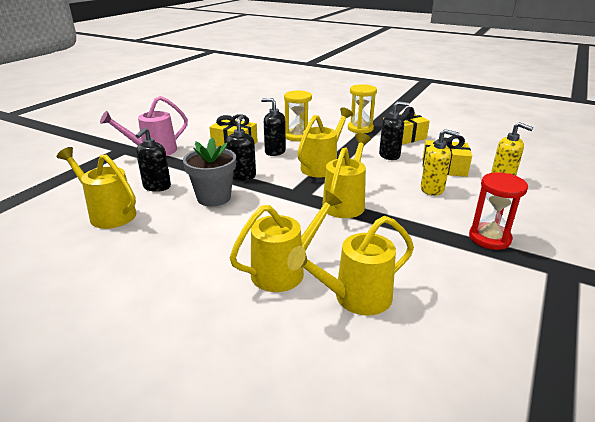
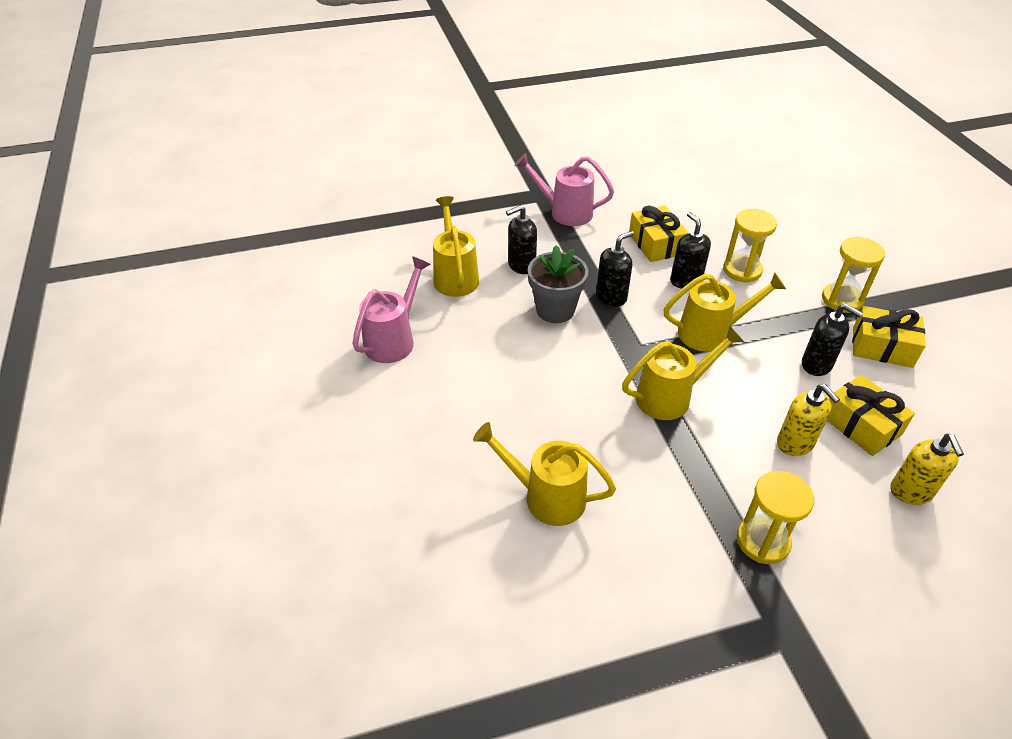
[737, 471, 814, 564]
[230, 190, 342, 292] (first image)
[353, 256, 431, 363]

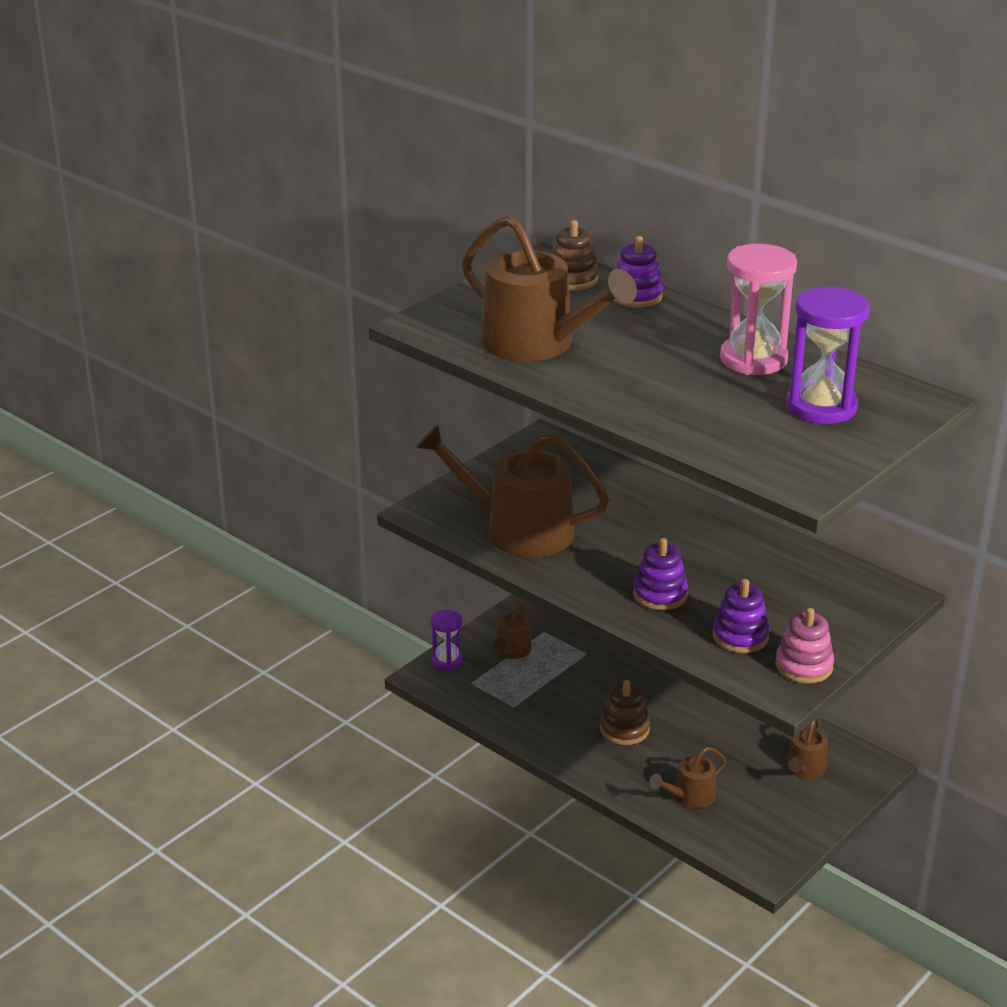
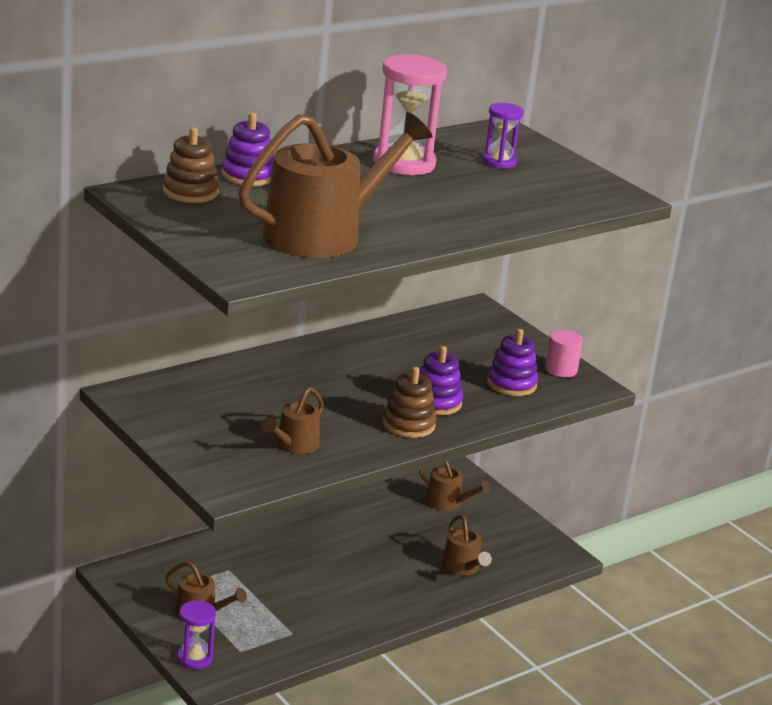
[482, 103, 524, 169]
[261, 387, 324, 454]
[545, 330, 583, 377]
[383, 367, 436, 438]

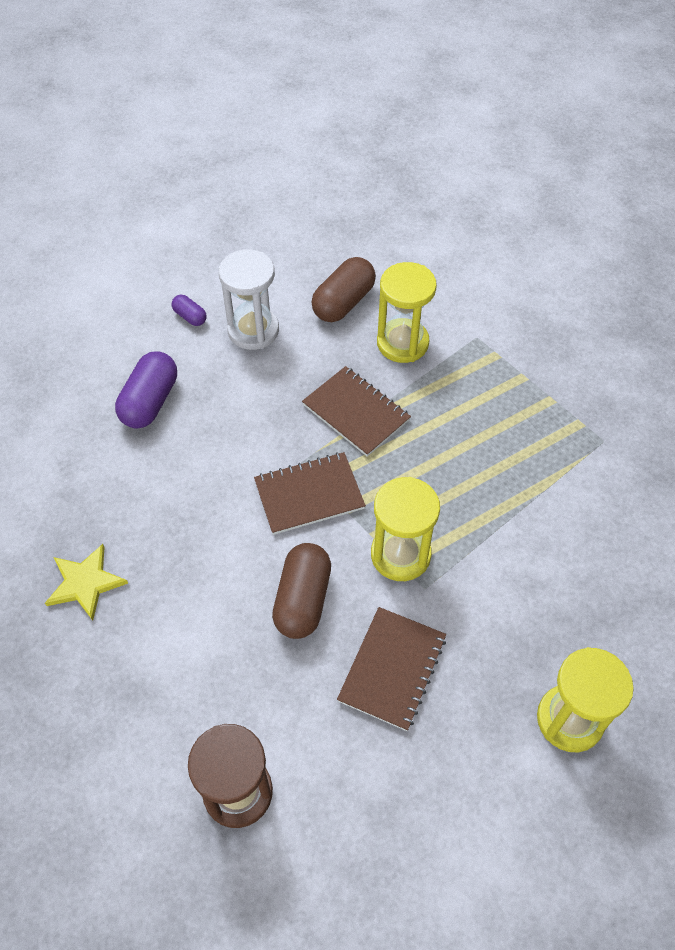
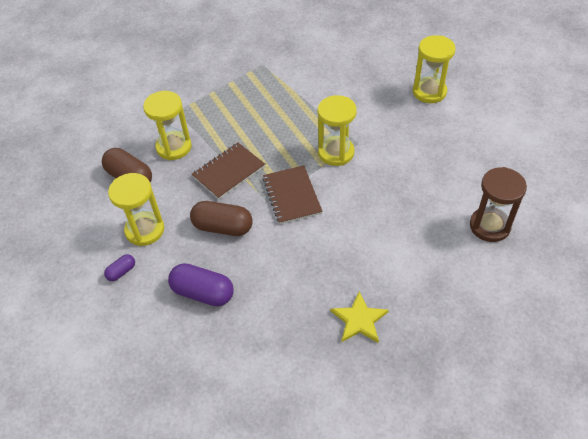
[108, 173, 164, 246]
[190, 201, 253, 236]
[337, 607, 446, 731] (first image)

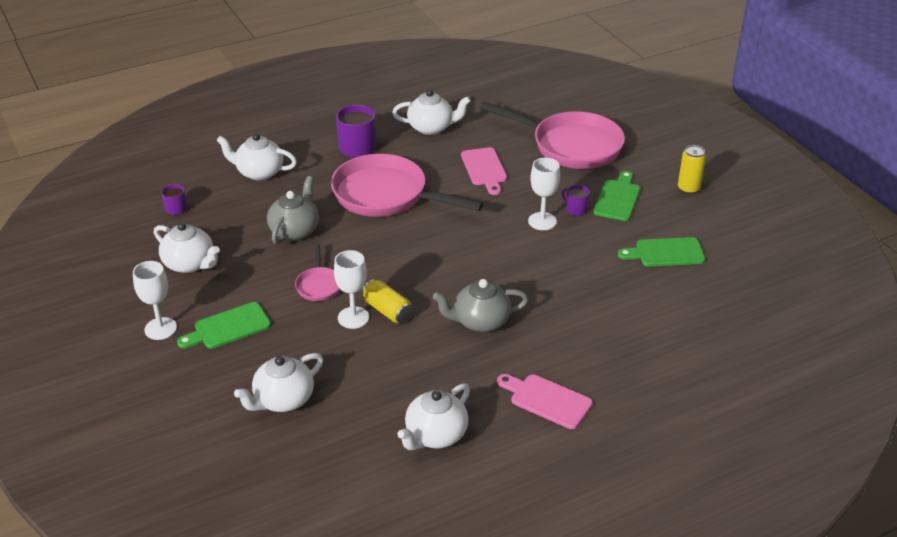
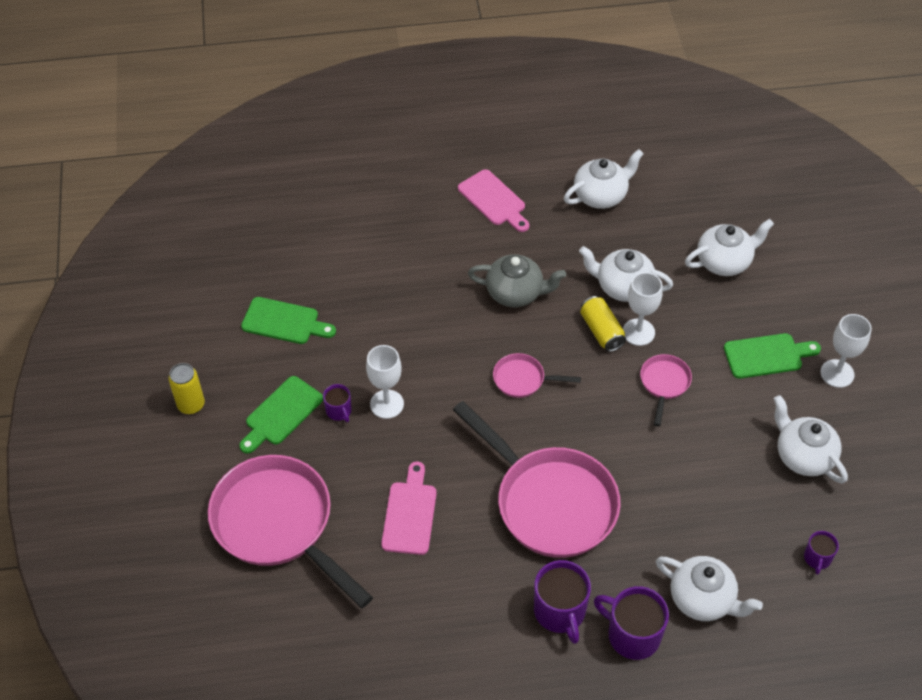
[579, 246, 673, 302]
[267, 176, 319, 244] (first image)
[493, 353, 581, 398]
[594, 586, 669, 660]

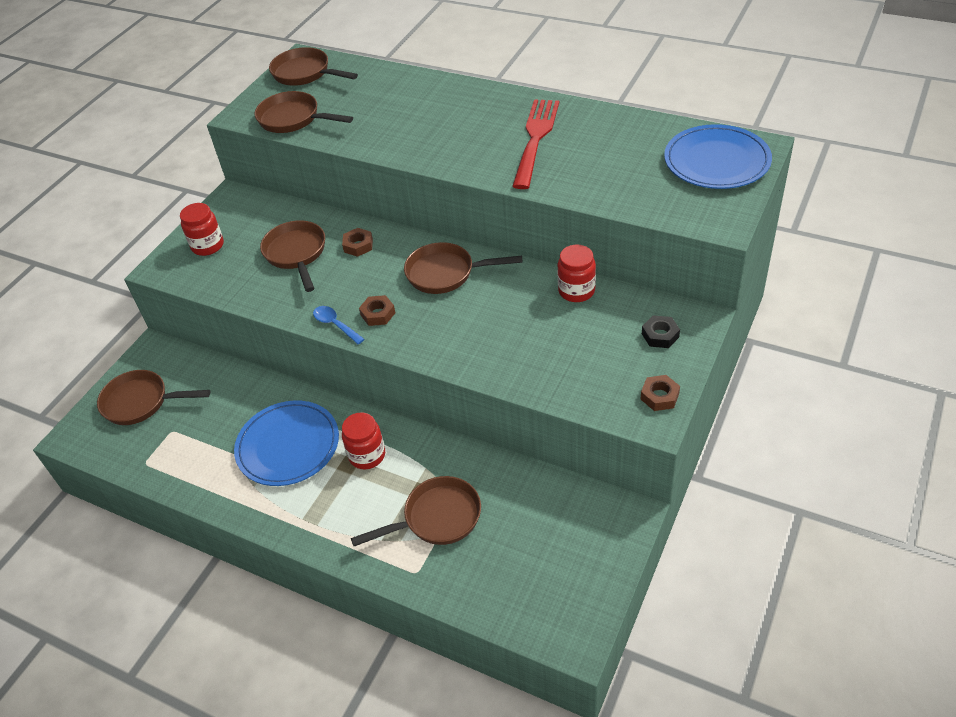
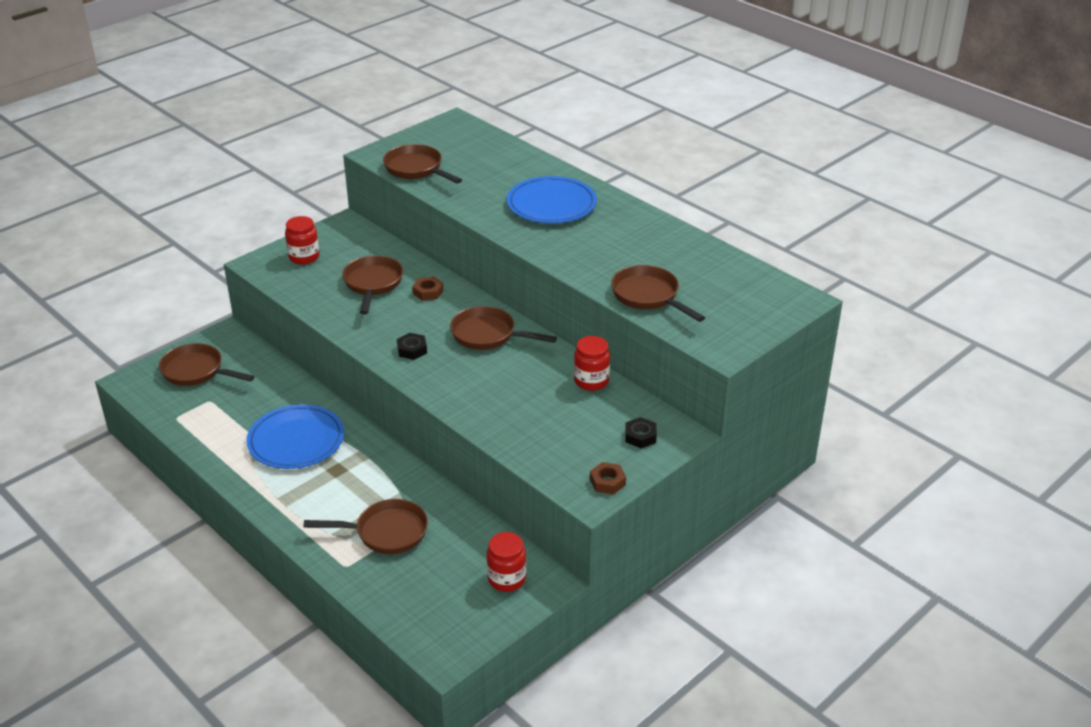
[611, 265, 705, 322]
[512, 99, 559, 189] (first image)
[507, 176, 597, 224]
[397, 333, 427, 360]
[313, 306, 364, 345] (first image)
[487, 532, 526, 592]

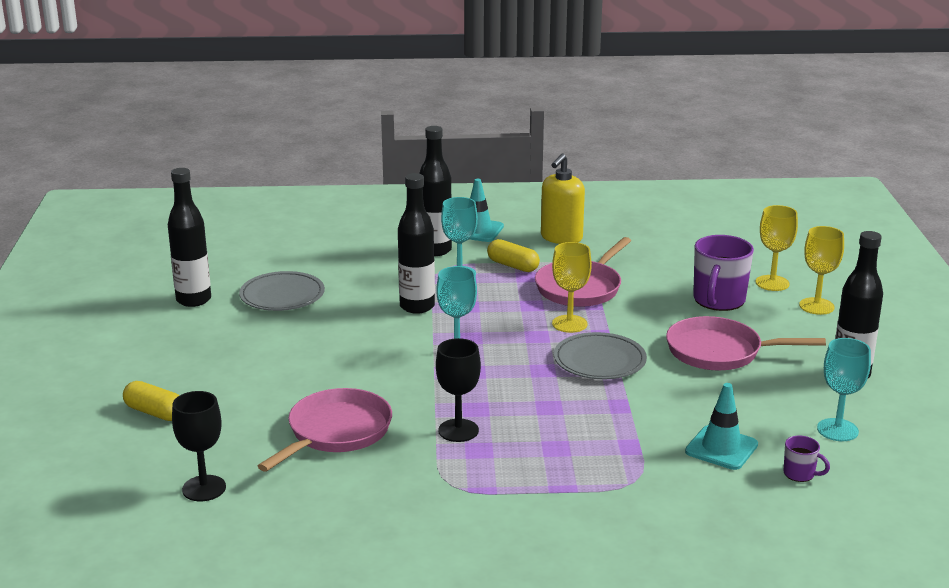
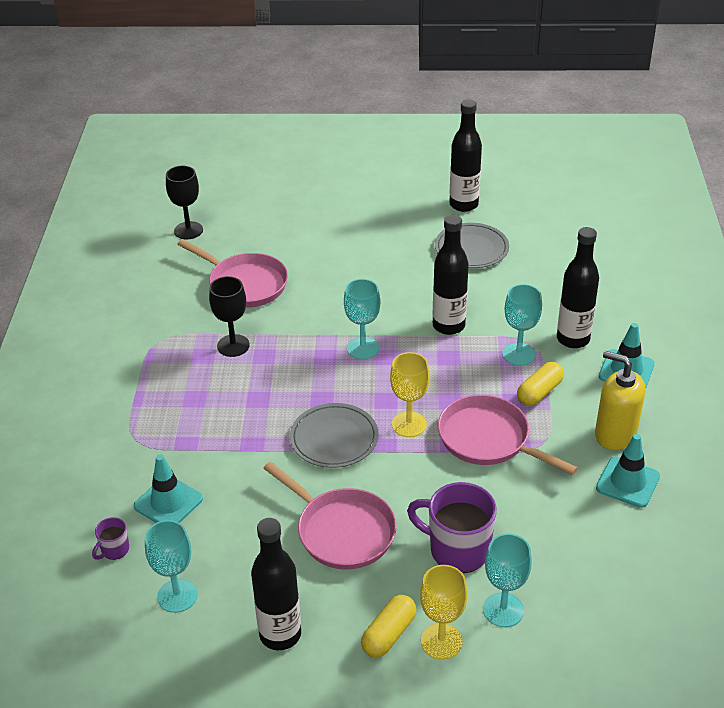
[483, 533, 532, 627]
[263, 462, 397, 570]
[361, 595, 416, 657]
[596, 434, 660, 508]

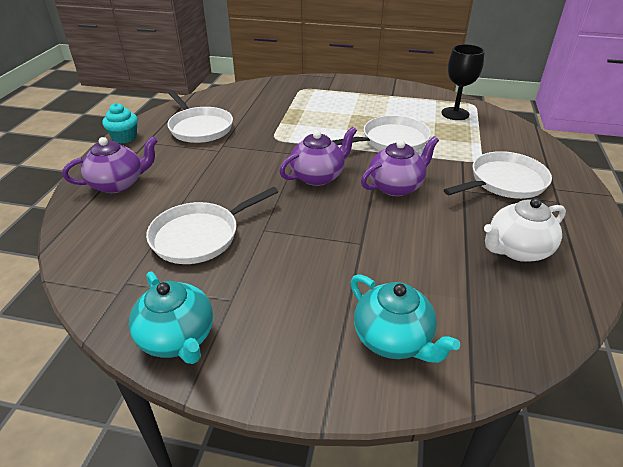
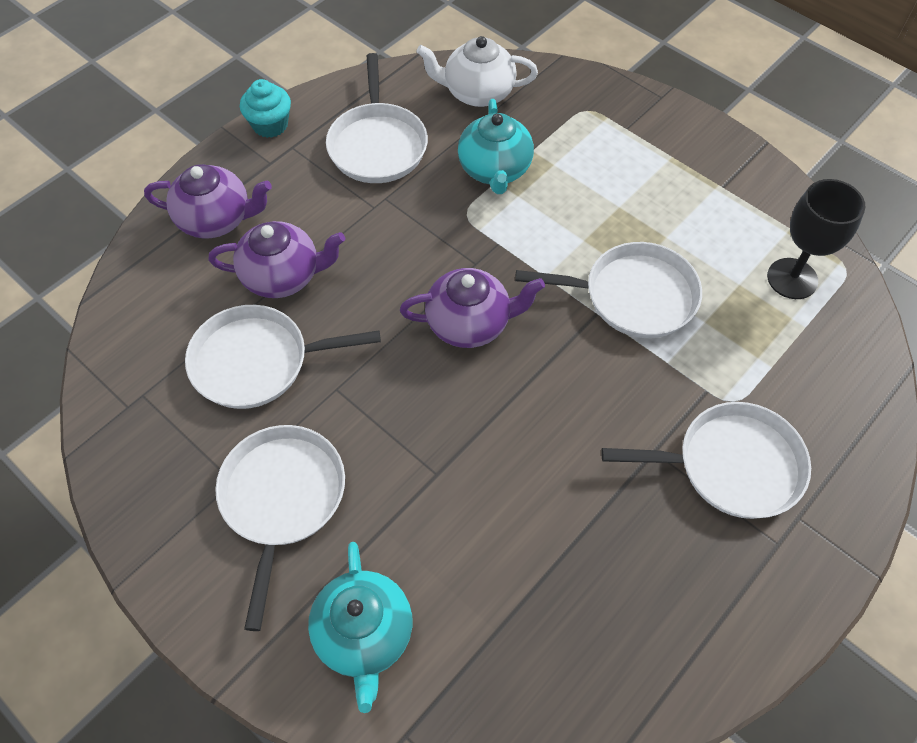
[208, 221, 345, 298]
[416, 36, 538, 107]
[458, 99, 534, 194]
[215, 425, 345, 631]

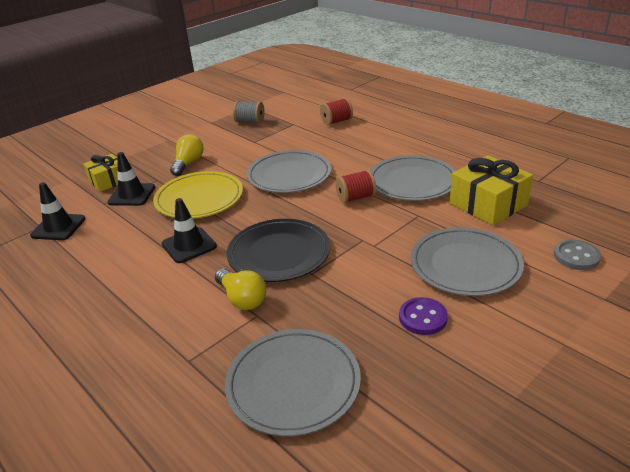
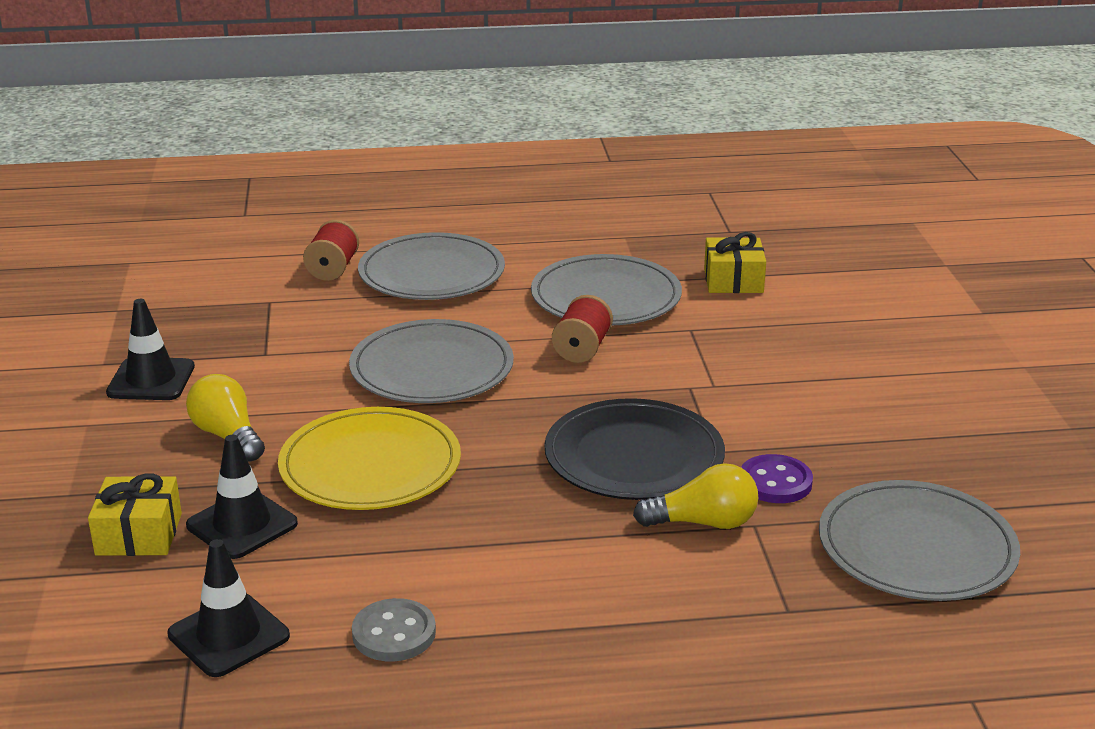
[233, 101, 264, 124] (first image)
[704, 232, 766, 293]
[106, 299, 195, 400]
[358, 232, 505, 300]
[352, 598, 436, 662]
[741, 454, 813, 503]

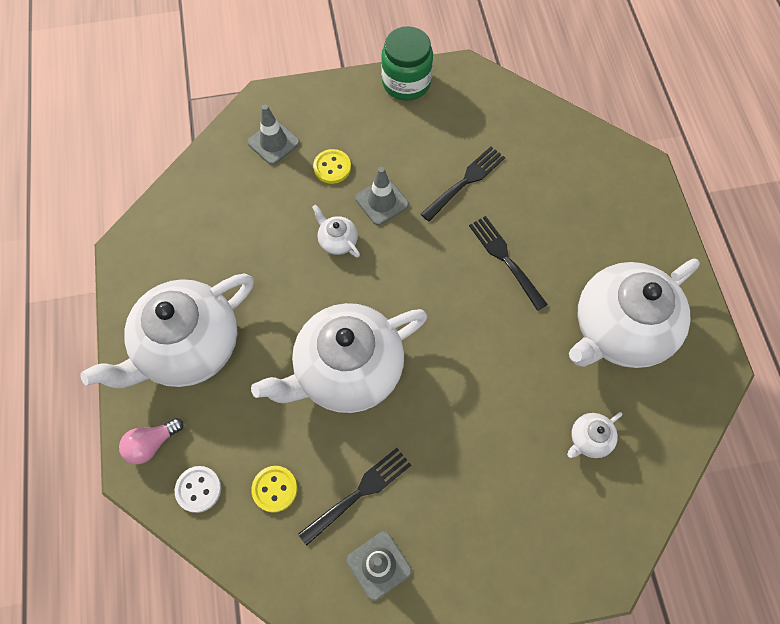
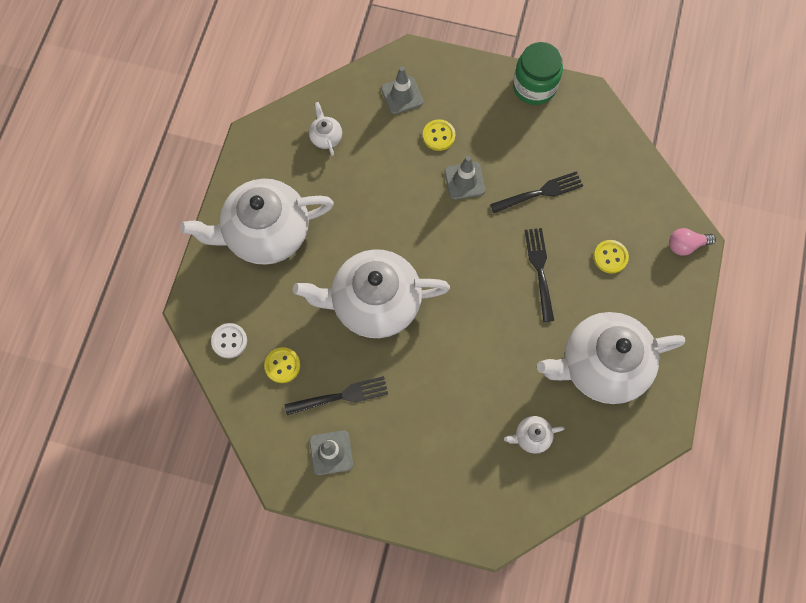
[309, 102, 342, 156]
[669, 228, 716, 256]
[593, 240, 629, 274]

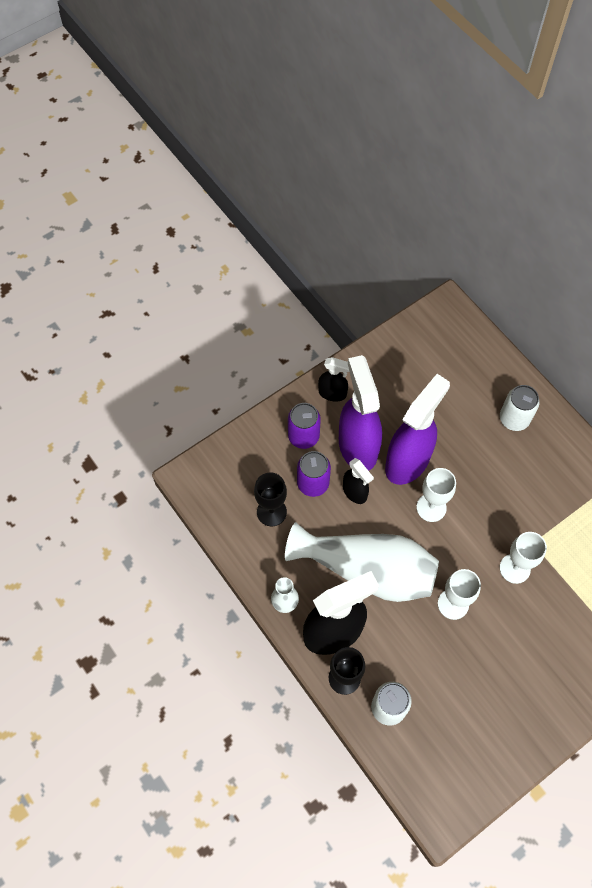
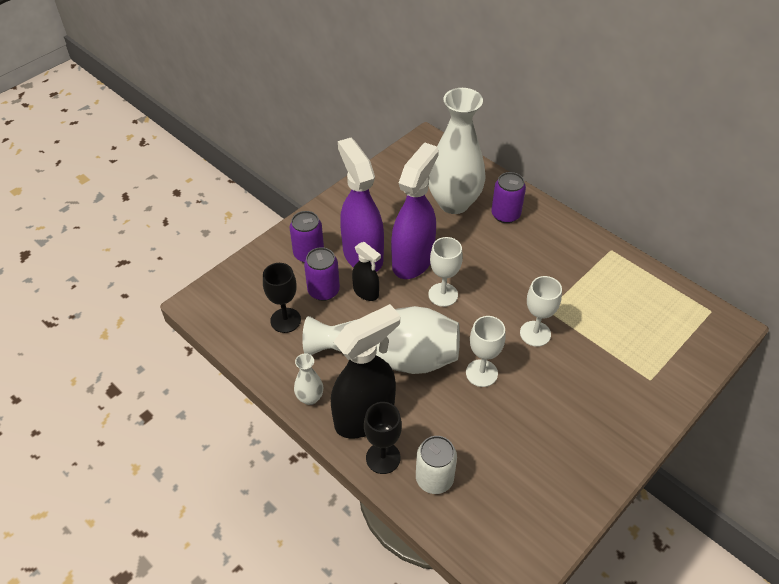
[318, 357, 349, 402] (first image)
[491, 172, 526, 223]
[429, 88, 485, 214]

